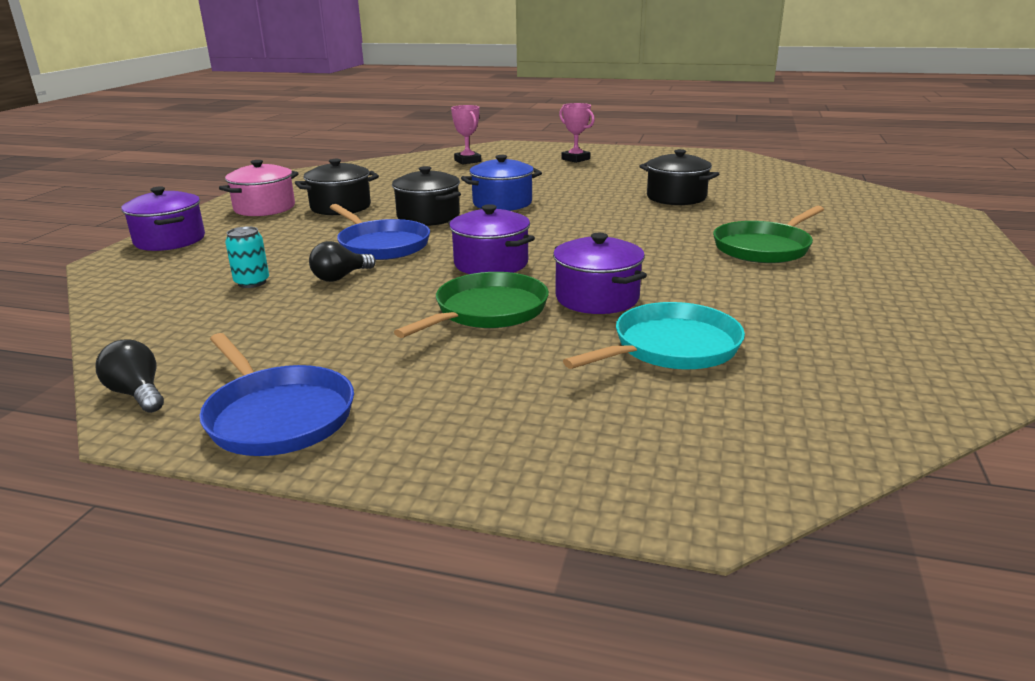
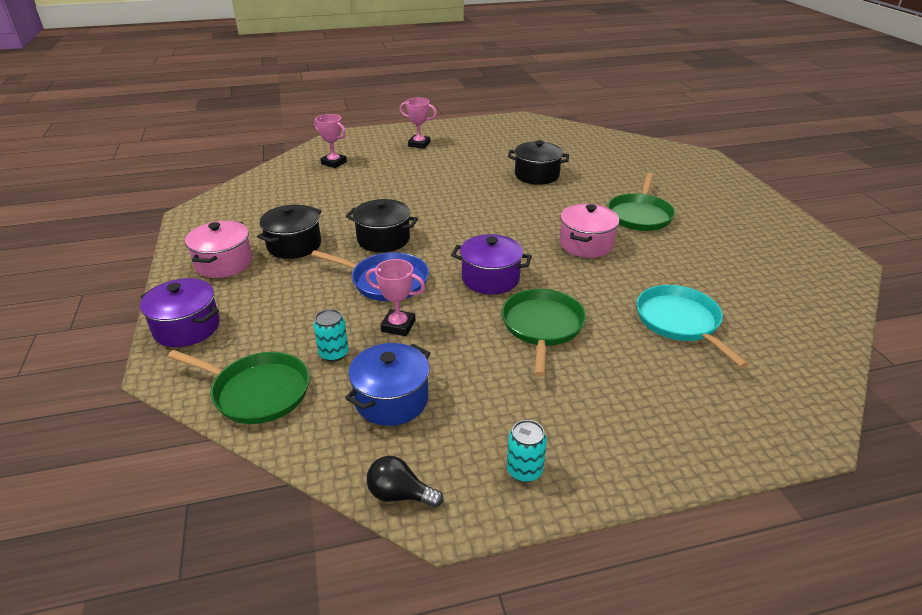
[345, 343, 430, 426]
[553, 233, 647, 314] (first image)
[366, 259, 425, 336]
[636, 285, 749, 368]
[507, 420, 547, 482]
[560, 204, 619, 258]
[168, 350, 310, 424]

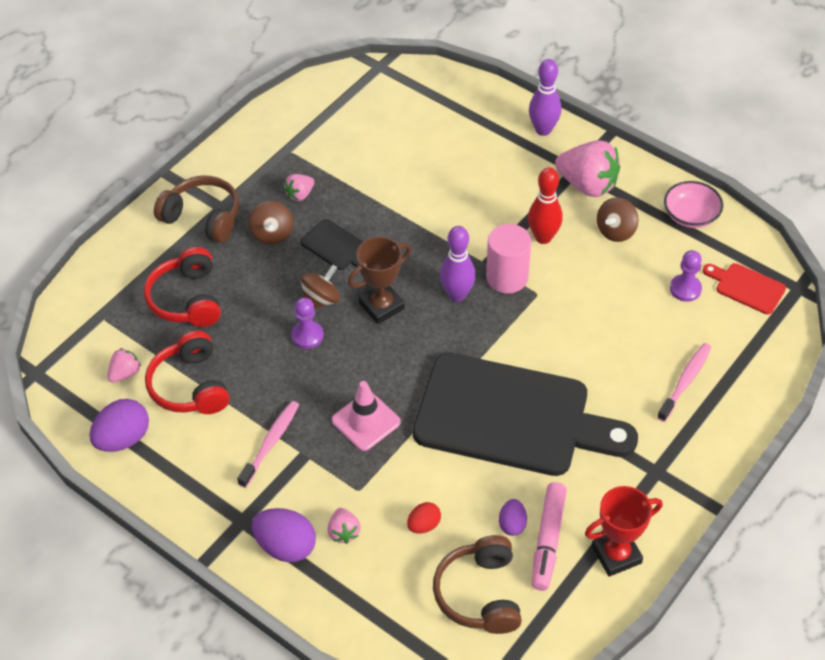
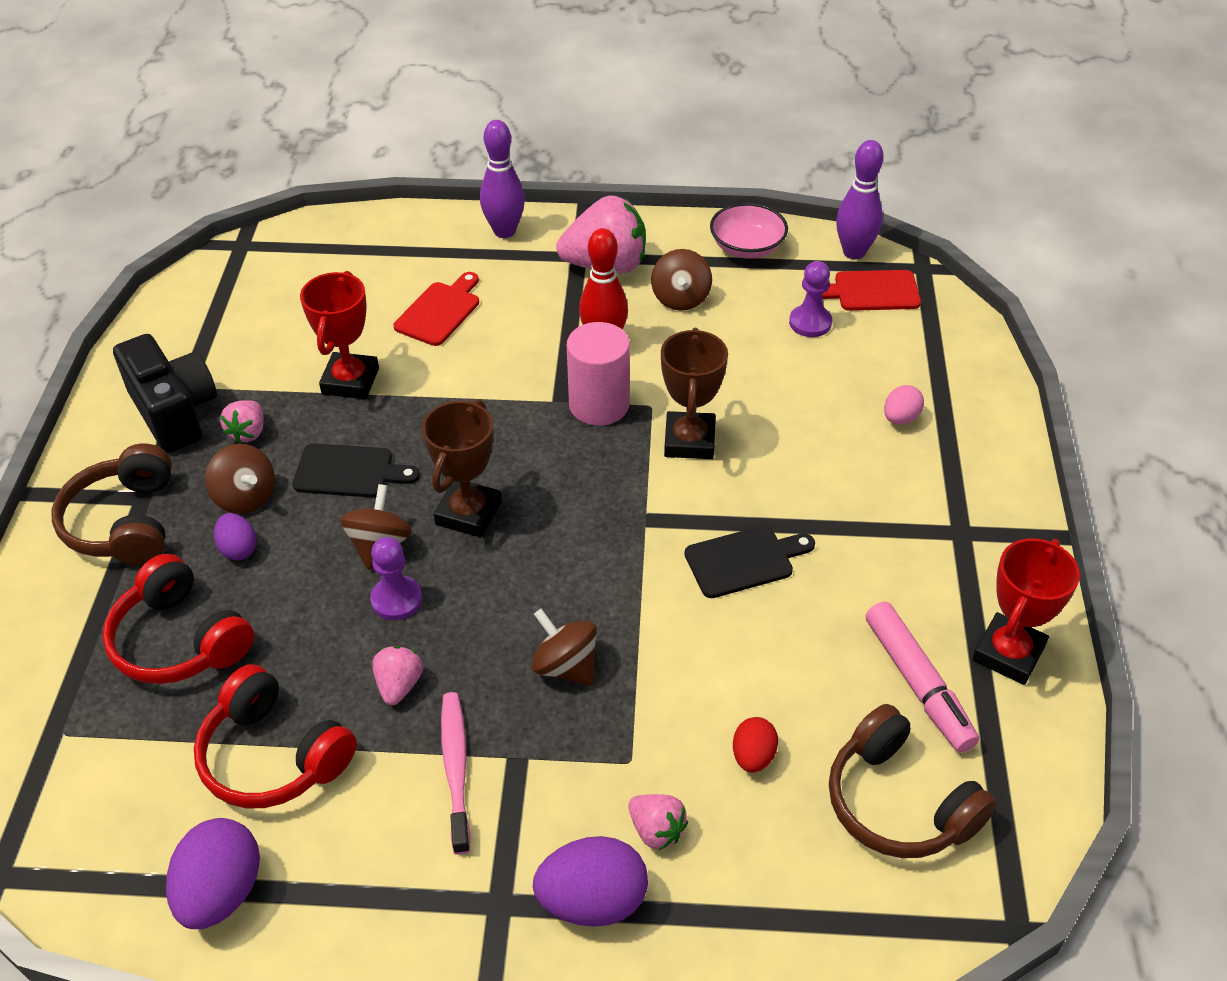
[51, 443, 172, 566]
[836, 140, 884, 259]
[884, 385, 924, 425]
[372, 646, 423, 705]
[685, 526, 815, 598]
[531, 608, 597, 686]
[214, 513, 256, 560]
[300, 271, 379, 399]
[394, 272, 479, 346]
[661, 328, 728, 459]
[113, 334, 217, 453]

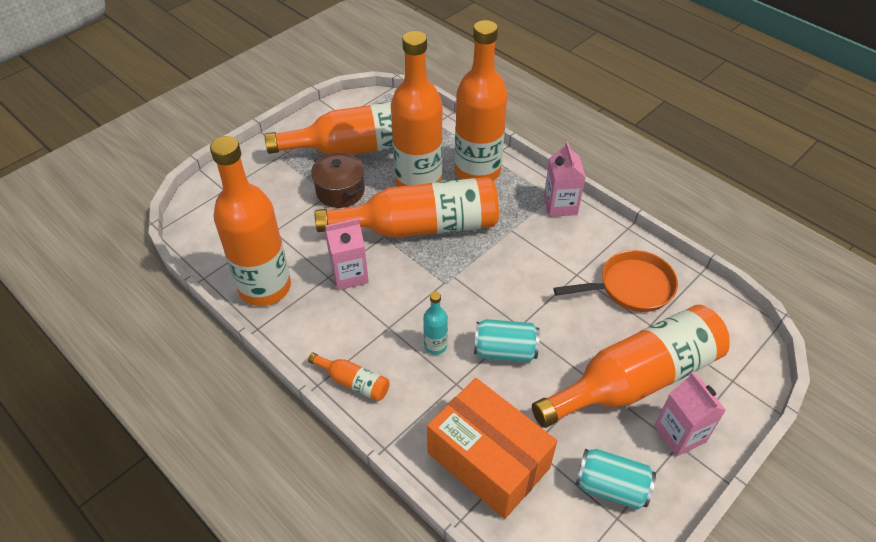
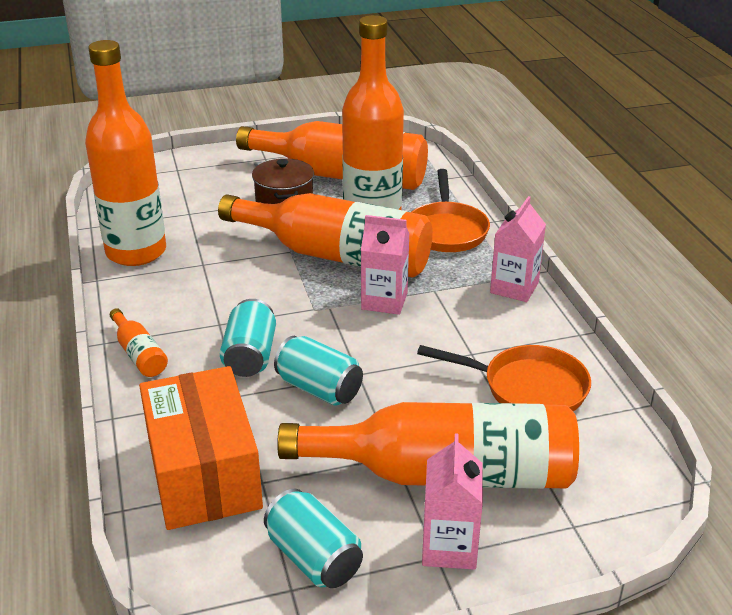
[411, 169, 490, 252]
[361, 215, 409, 315]
[220, 299, 276, 377]

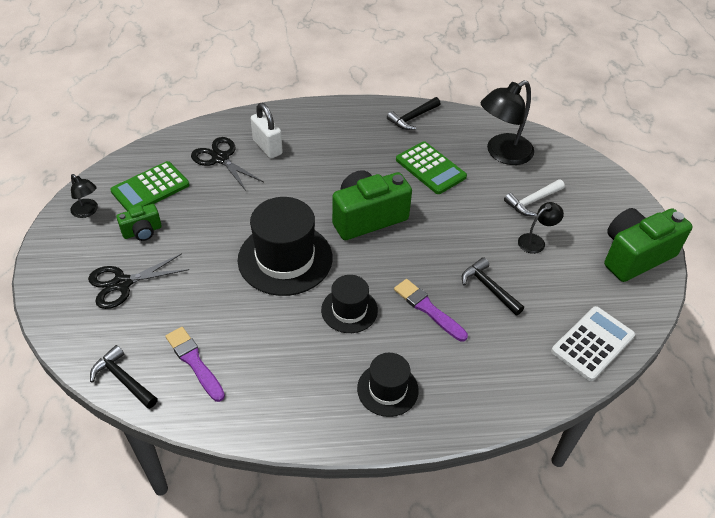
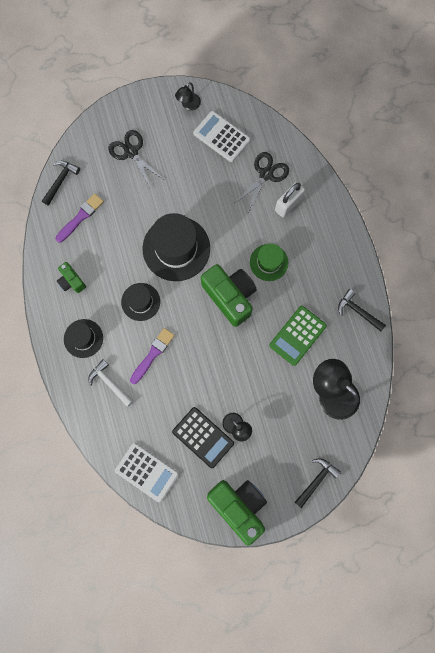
[193, 111, 250, 162]
[88, 359, 133, 407]
[57, 262, 86, 293]
[295, 458, 341, 508]
[250, 243, 288, 281]
[172, 407, 234, 468]

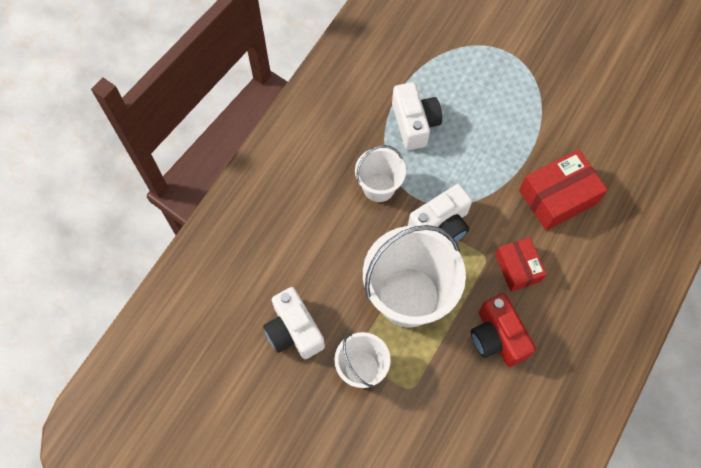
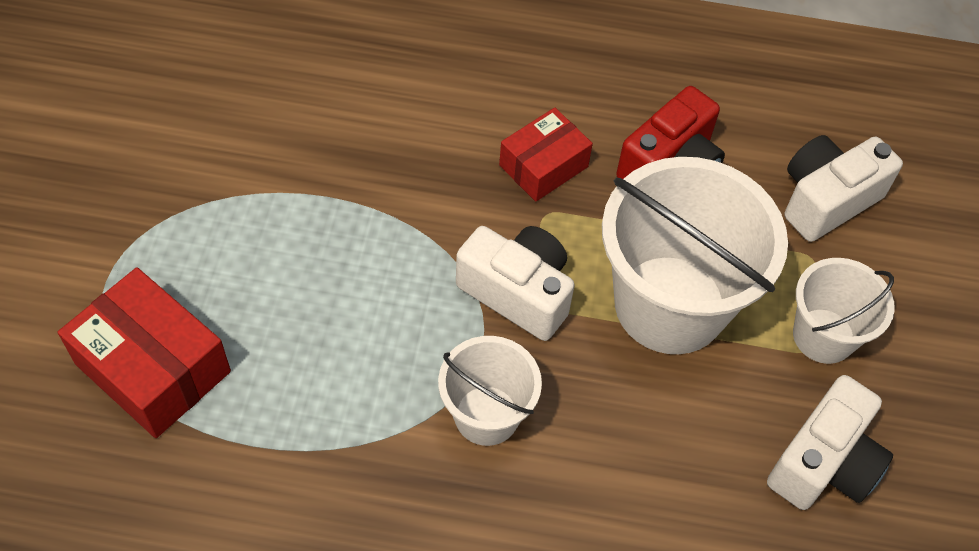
[785, 135, 903, 242]
[58, 267, 231, 438]

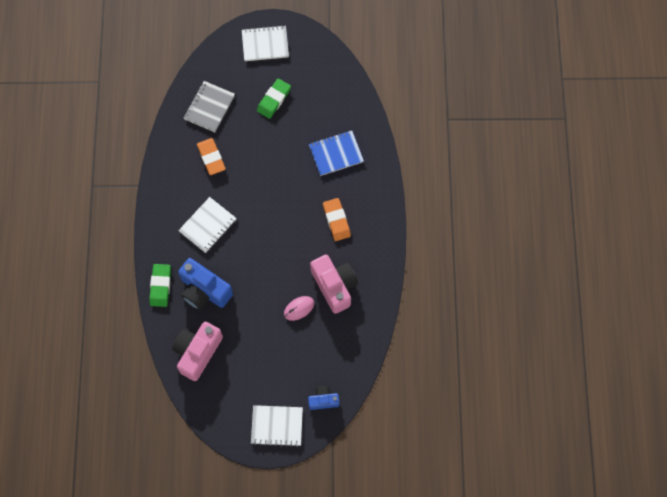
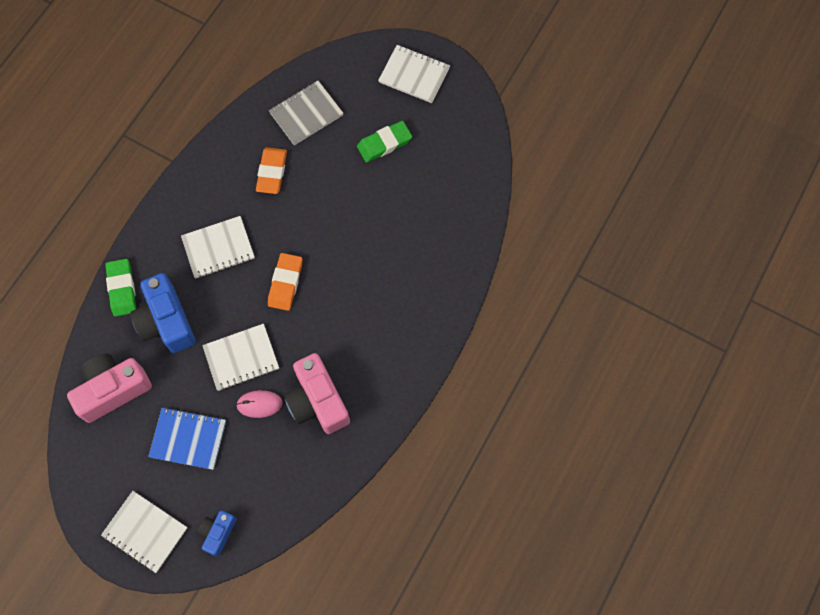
[148, 407, 226, 470]
[268, 253, 303, 311]
[284, 353, 350, 434]
[105, 259, 136, 317]
[197, 510, 237, 557]
[202, 324, 279, 391]

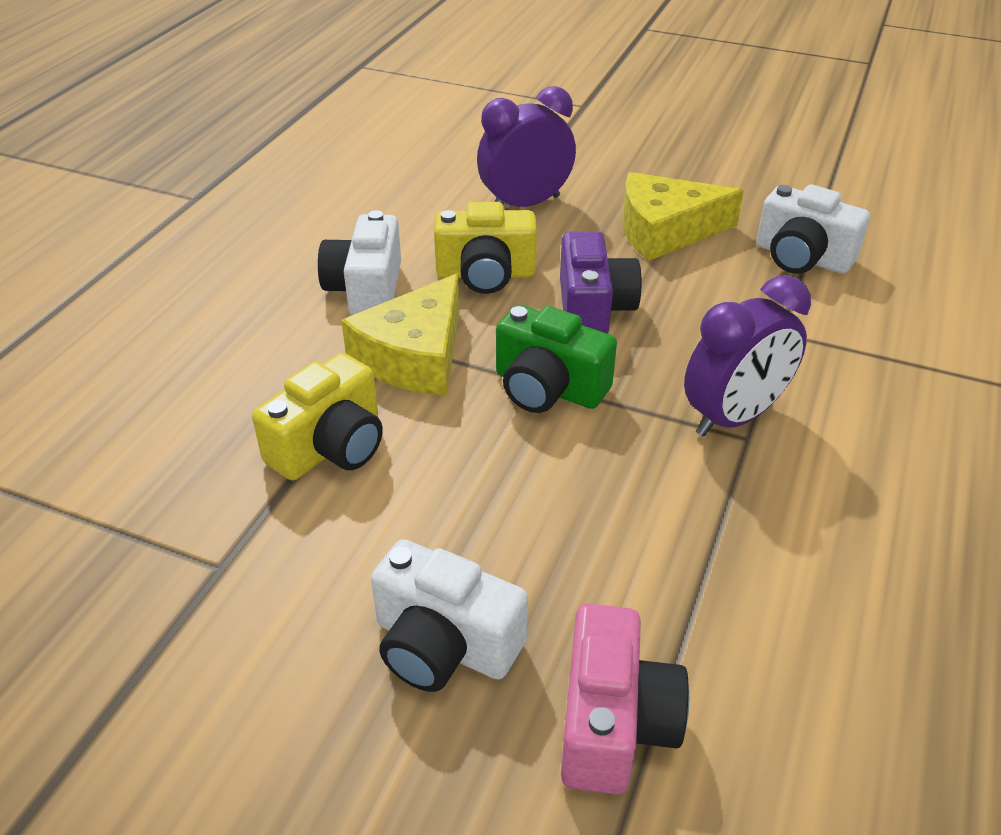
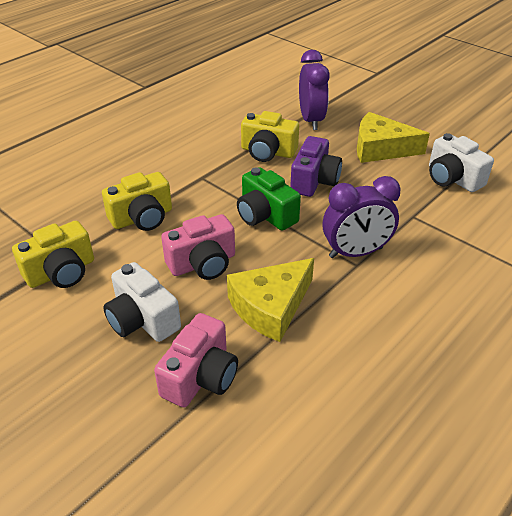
[299, 50, 330, 130]
[318, 210, 401, 316] (first image)
[227, 258, 314, 342]
[161, 214, 235, 280]
[12, 221, 94, 288]

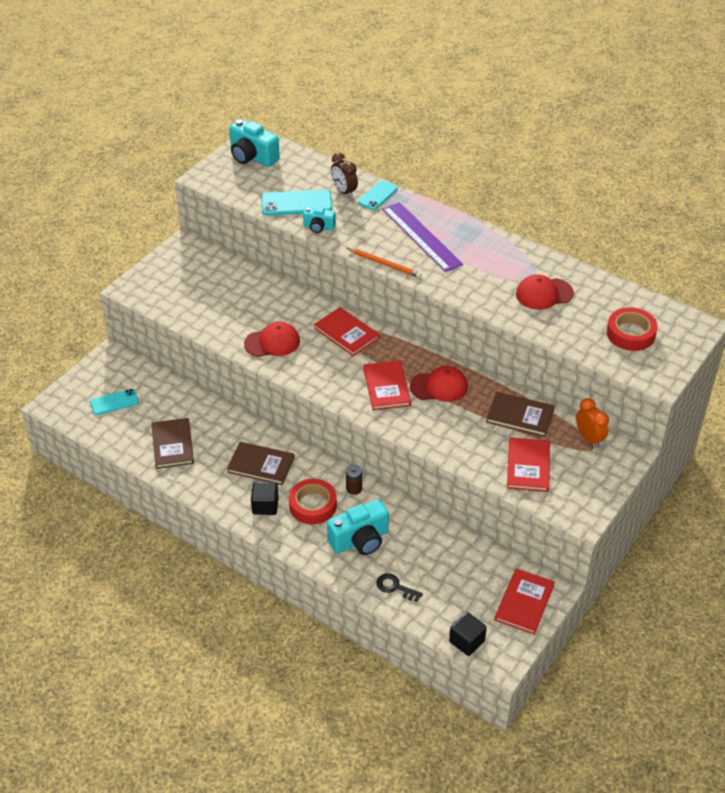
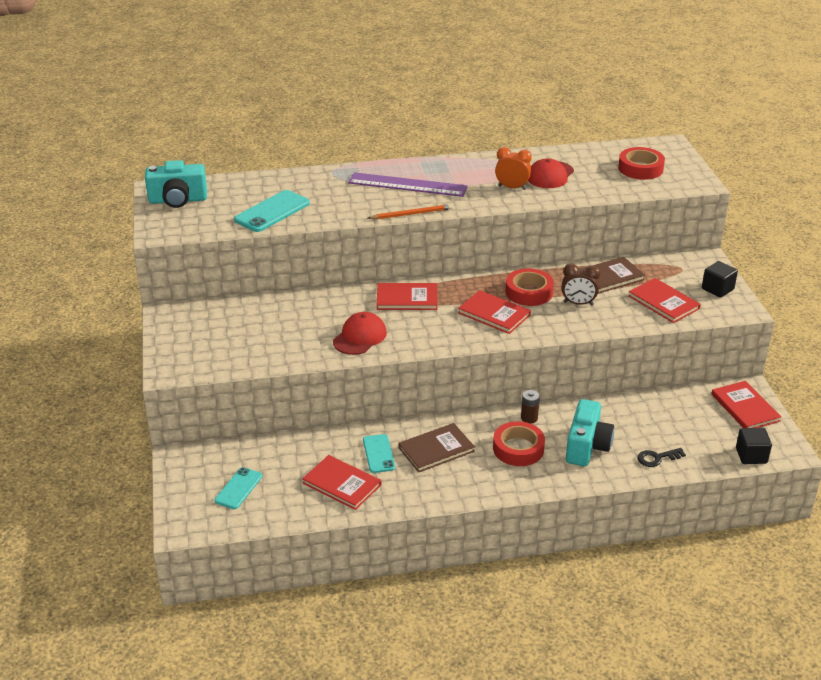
[562, 264, 600, 305]
[363, 434, 395, 473]
[303, 207, 336, 233] (first image)
[505, 268, 554, 306]
[495, 147, 532, 190]
[302, 455, 381, 510]
[702, 261, 738, 298]

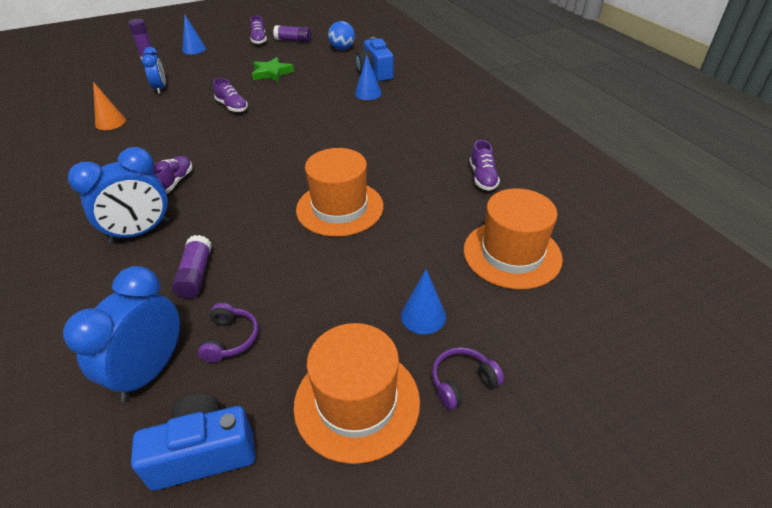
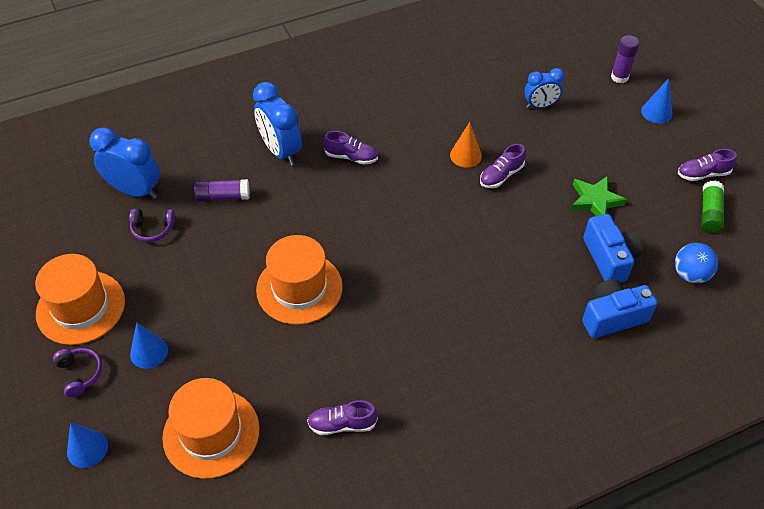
[701, 181, 724, 233]
[67, 422, 108, 468]
[450, 122, 482, 168]
[583, 214, 642, 282]

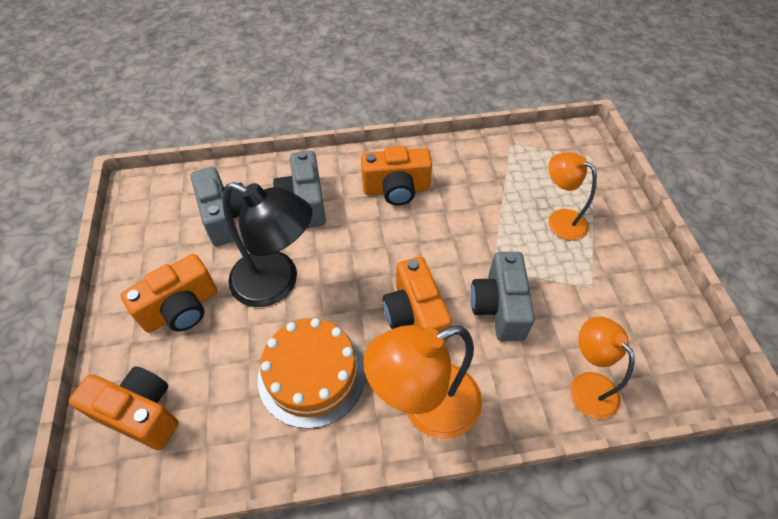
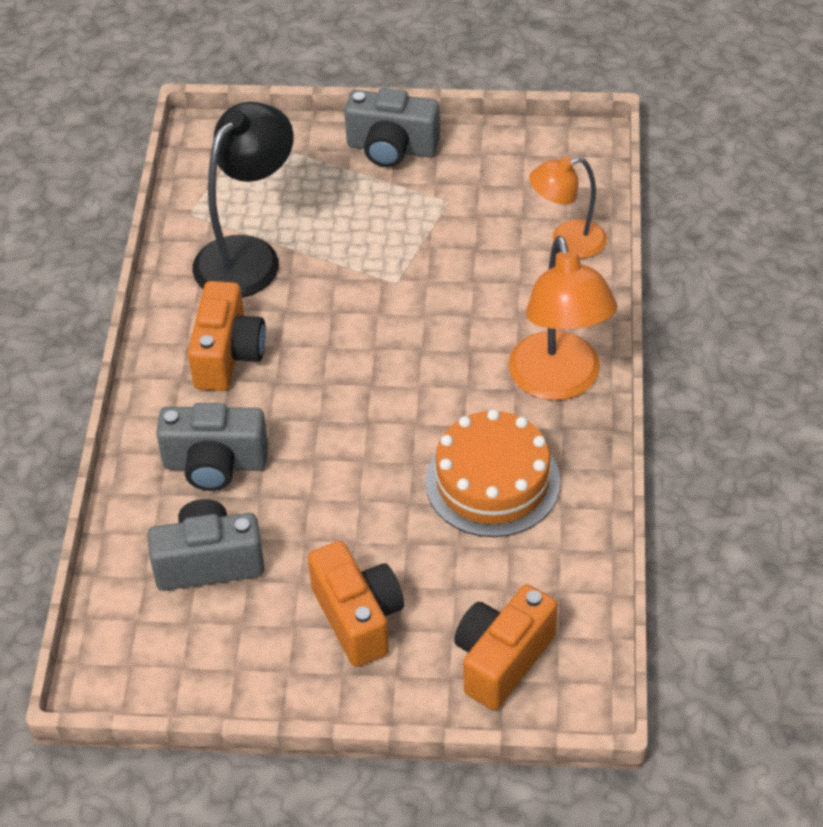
[548, 152, 597, 241] (first image)
[192, 102, 294, 298]
[344, 88, 440, 167]
[382, 257, 452, 343] (first image)

